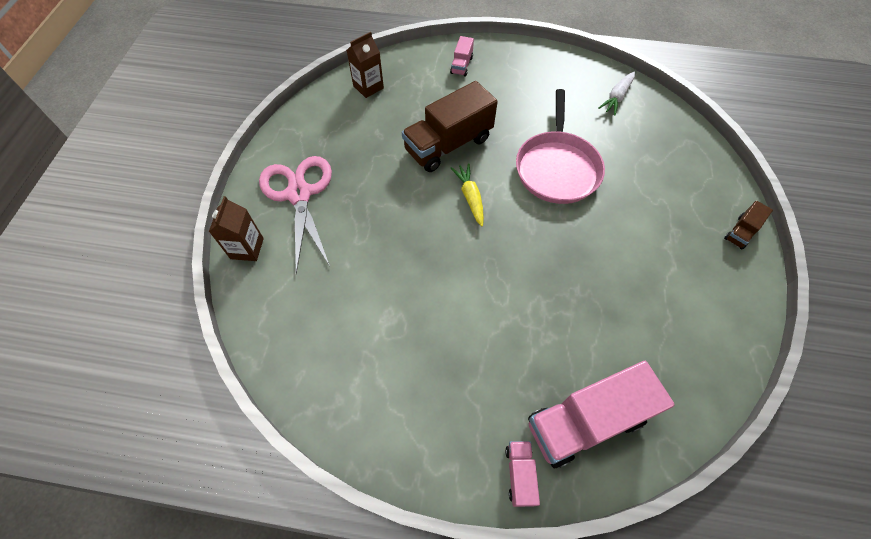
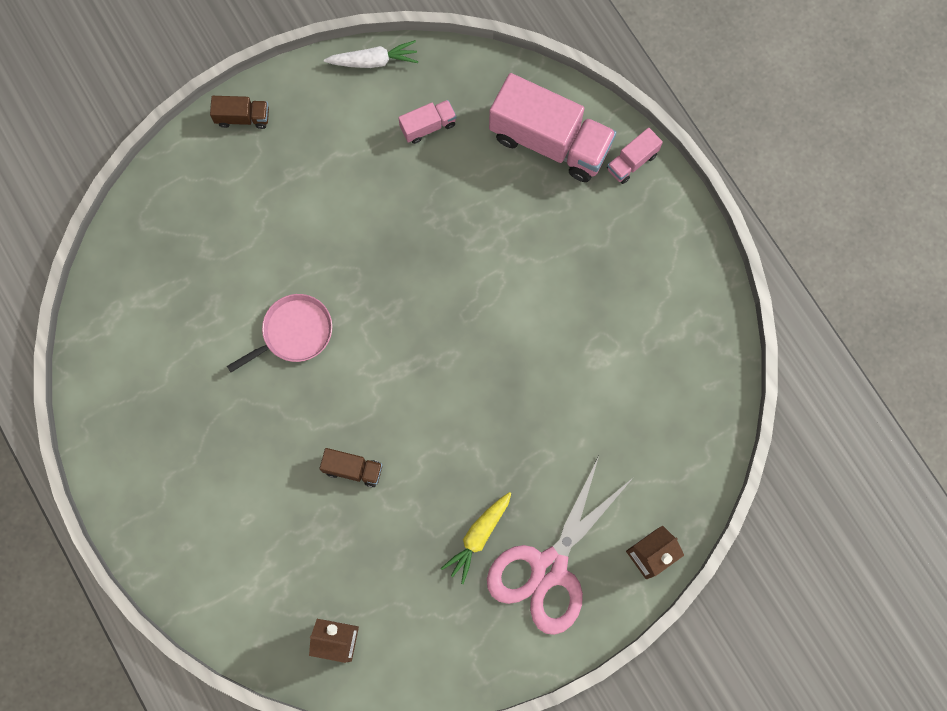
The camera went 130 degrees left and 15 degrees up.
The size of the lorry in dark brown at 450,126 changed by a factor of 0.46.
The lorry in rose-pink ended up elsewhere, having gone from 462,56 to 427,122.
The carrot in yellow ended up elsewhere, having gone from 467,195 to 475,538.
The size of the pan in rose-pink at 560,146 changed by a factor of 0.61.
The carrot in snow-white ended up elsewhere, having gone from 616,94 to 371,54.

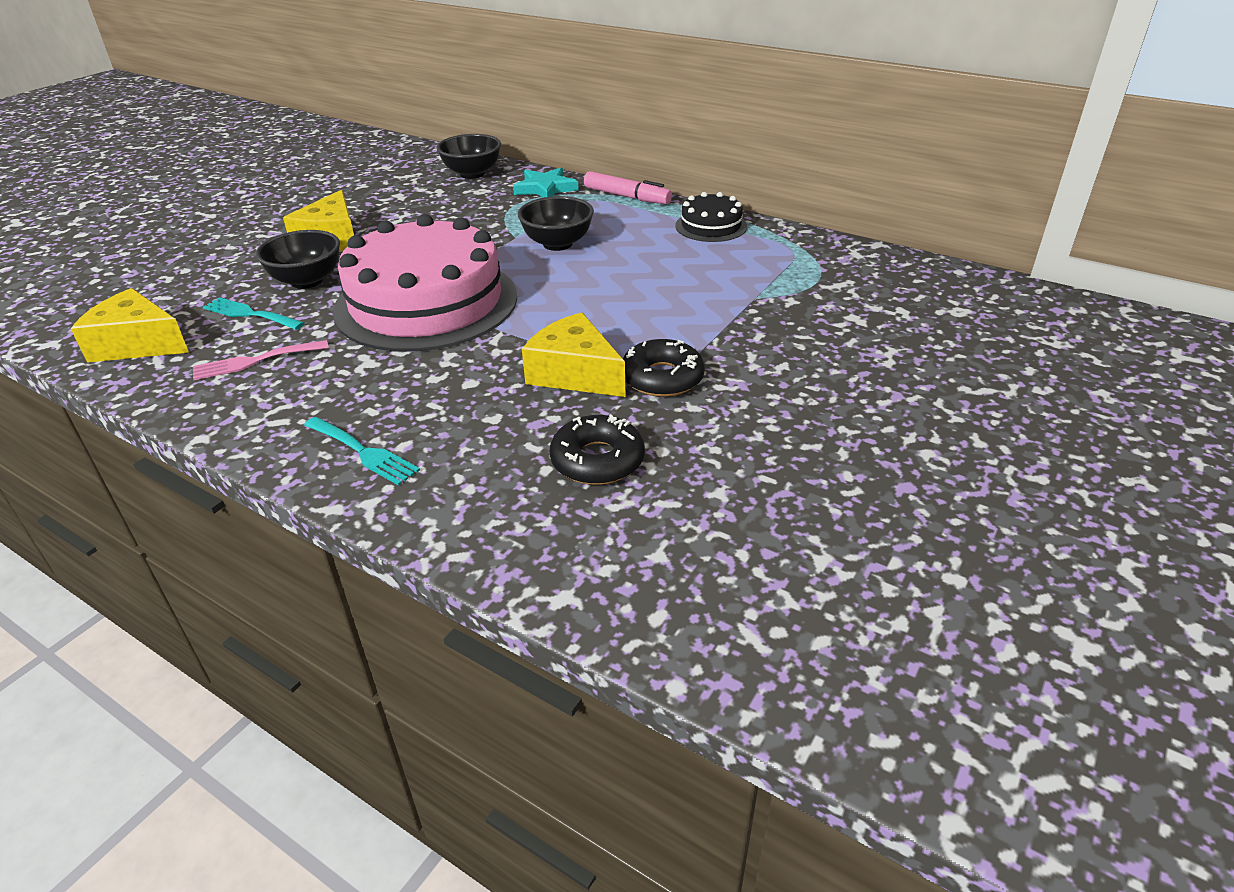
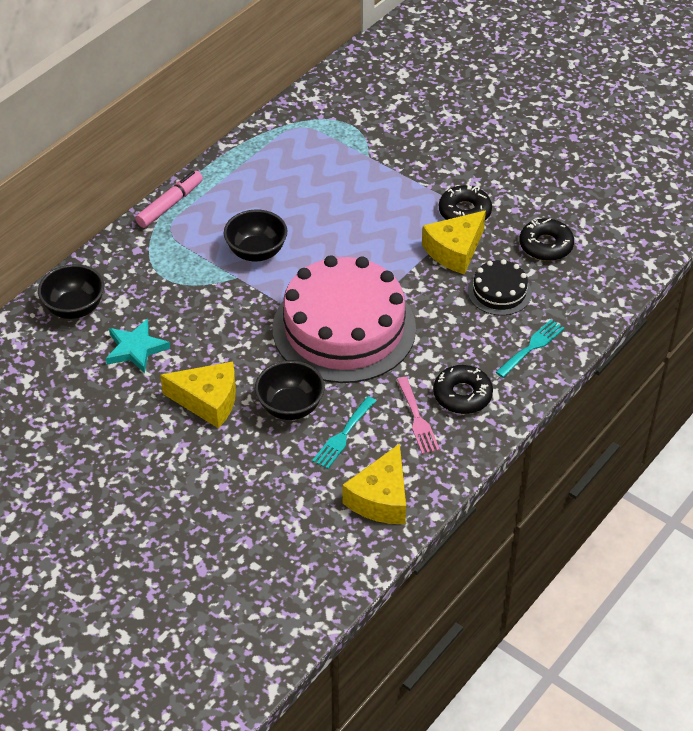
The camera went 85 degrees left and 10 degrees up.
The star shape in teal ended up elsewhere, having gone from 546,183 to 138,346.
The cake in black ended up elsewhere, having gone from 711,217 to 500,287.
The second view gained the donut in black at 463,389.

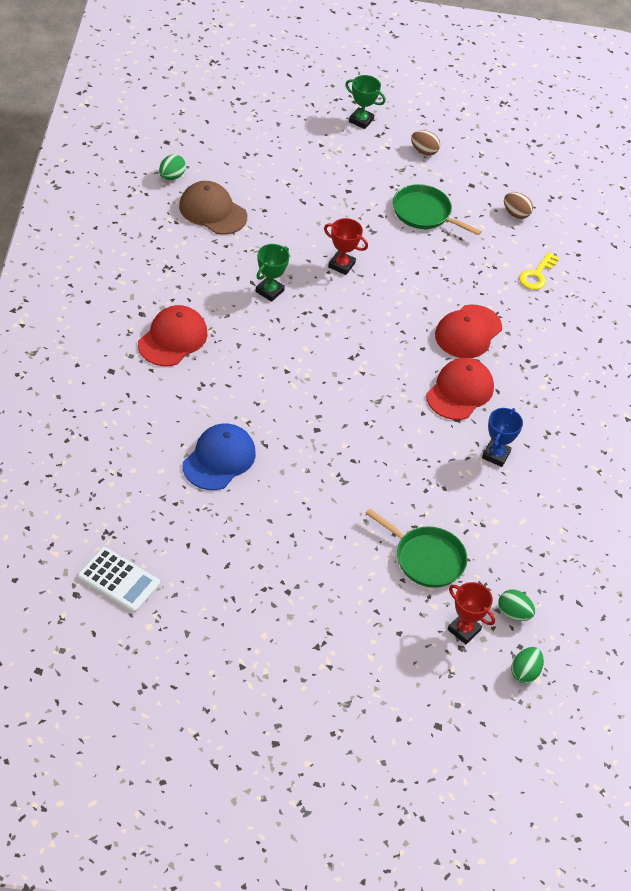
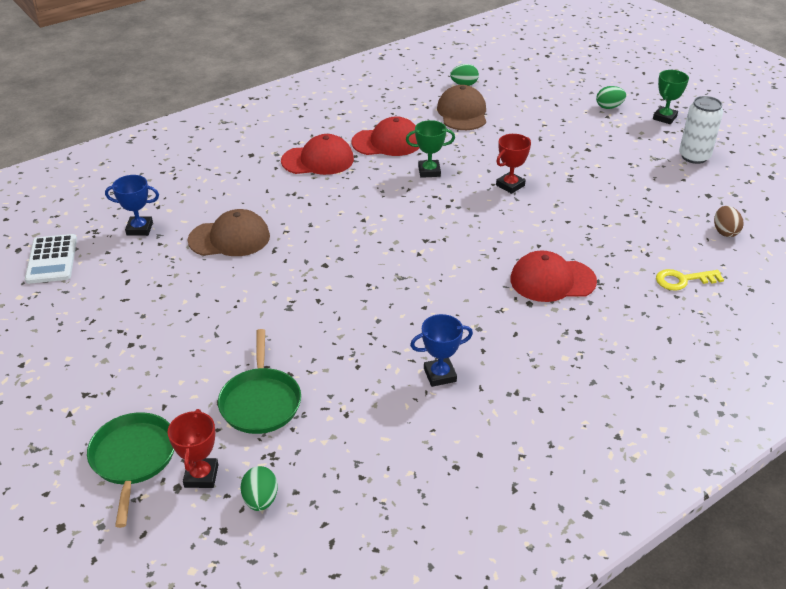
The camera went 55 degrees right and 10 degrees down.
What was the cap in cobalt at 219,456 turned into the cap in dark brown at 228,232.
The prize cup in crimson at 346,246 ended up facing another way, 60 degrees clockwise from before.
The prize cup in leaf-green at 365,102 ended up facing another way, 45 degrees clockwise from before.
The pan in leaf-green ended up elsewhere, having gone from 437,209 to 130,470.
Where the egg in dark brown stood at 425,143, the soda can in snow-white came to stand at 701,130.
The cap in crimson ended up elsewhere, having gone from 460,389 to 385,136.
The egg in leaf-green ended up elsewhere, having gone from 527,665 to 611,97.
The second view gained the prize cup in cobalt at 132,205.

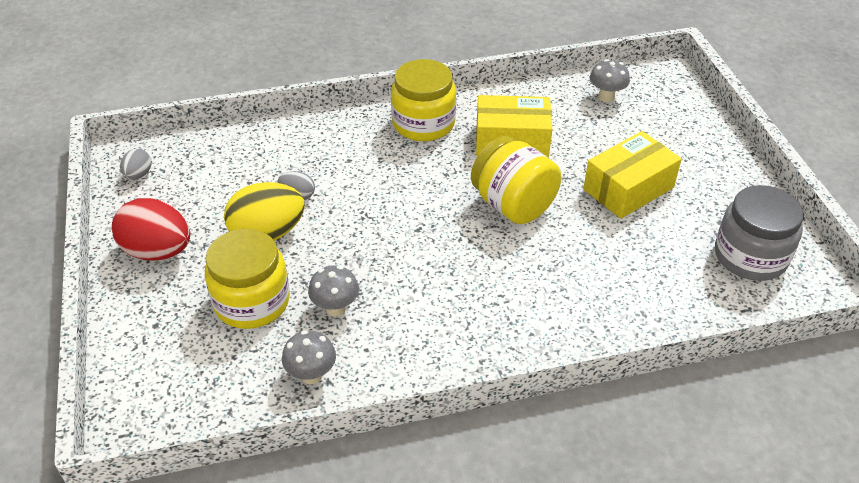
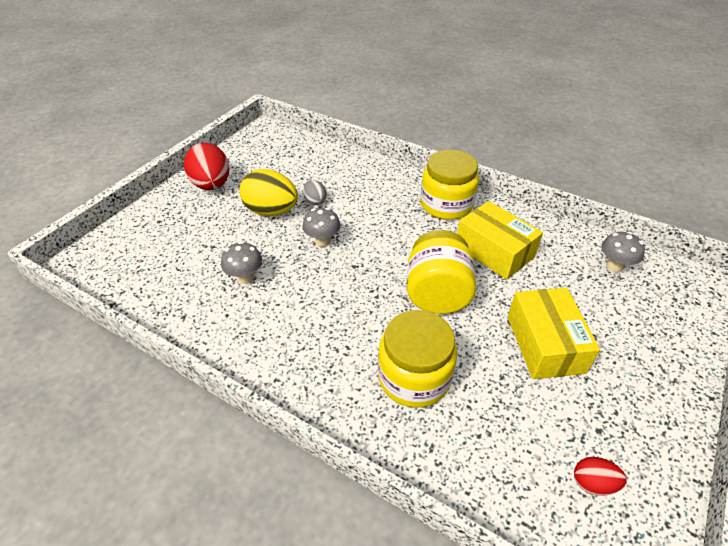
The camera went 45 degrees right and 0 degrees up.
The second view lost the egg in ash-grey at 135,164.
The jam jar in yellow ended up elsewhere, having gone from 247,278 to 417,359.
The mushroom in ash-grey ended up elsewhere, having gone from 309,357 to 321,227.
The parcel in yellow at 632,175 ended up facing another way, 75 degrees clockwise from before.
Where the jam jar in ash-grey stood at 759,233, the egg in crimson came to stand at 600,476.

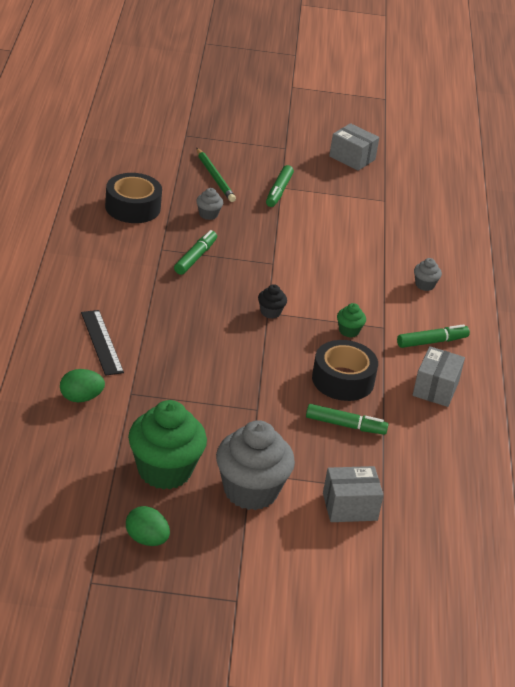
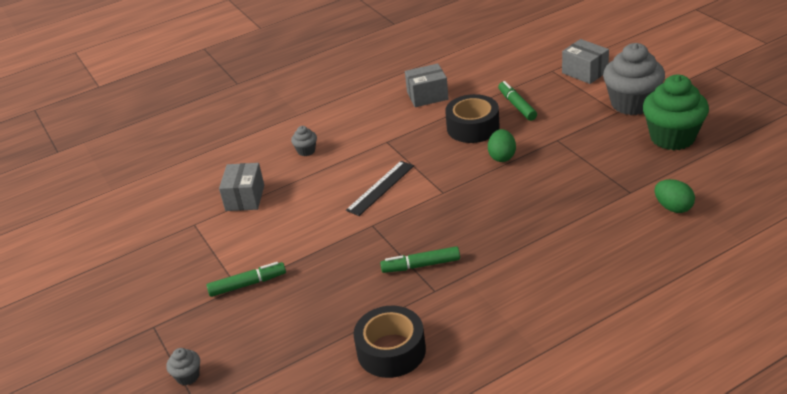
The camera went 115 degrees left and 0 degrees up.
The straightedge in black ended up elsewhere, having gone from 102,343 to 380,188.
The egg in leaf-green ended up elsewhere, having gone from 148,526 to 502,145.
The cupcake in ash-grey ended up elsewhere, having gone from 209,204 to 183,366.
The second view lost the lead pencil in leaf-green at 216,175.
The second view lost the cupcake in black at 272,301.
The parcel in ash-grey ended up elsewhere, having gone from 354,147 to 241,187.
The second view lost the cupcake in leaf-green at 351,320.
The second view lost the marker pen in leaf-green at 433,336.

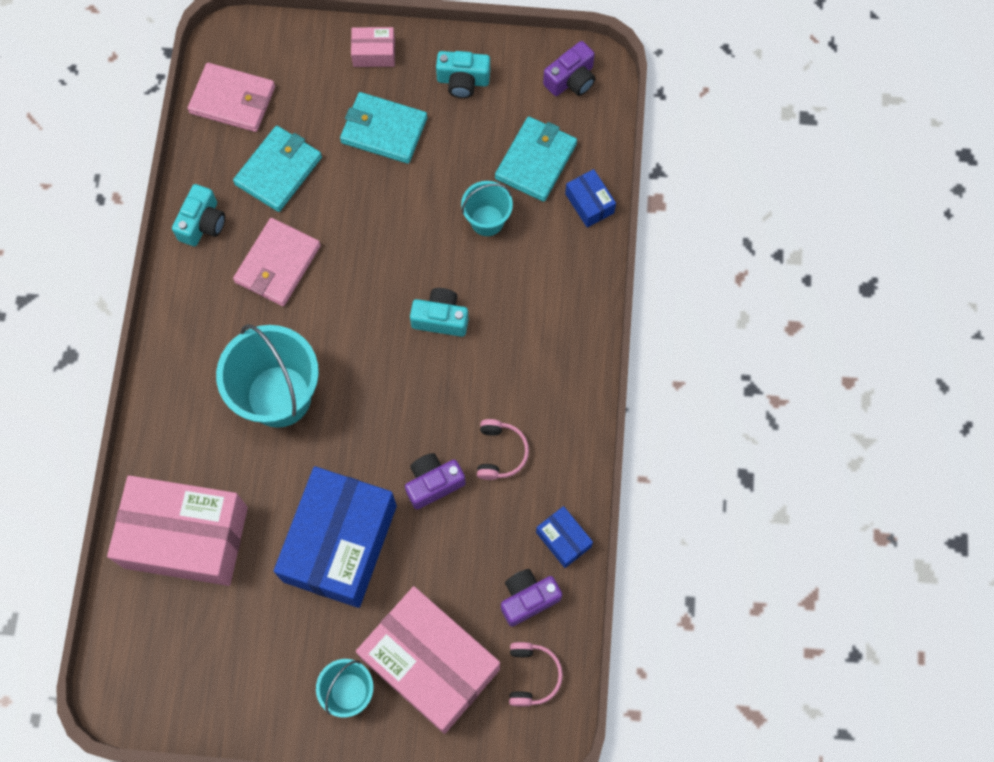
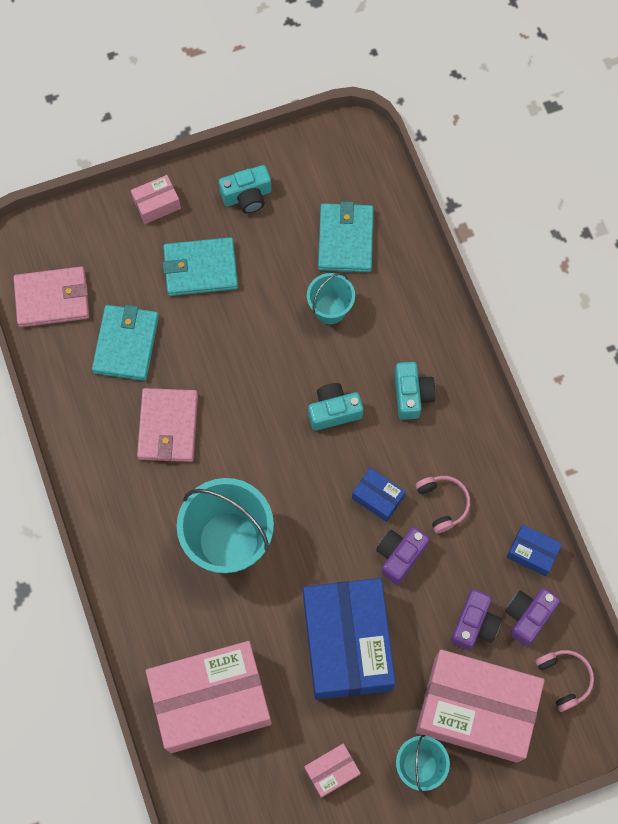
The camera went 25 degrees left and 0 degrees up.
The compact camera in teal ended up elsewhere, having gone from 198,215 to 415,391.
The compact camera in royal purple ended up elsewhere, having gone from 569,68 to 476,619.
The parcel in cobalt ended up elsewhere, having gone from 590,198 to 379,495.
The second view gained the parcel in rose-pink at 332,770.

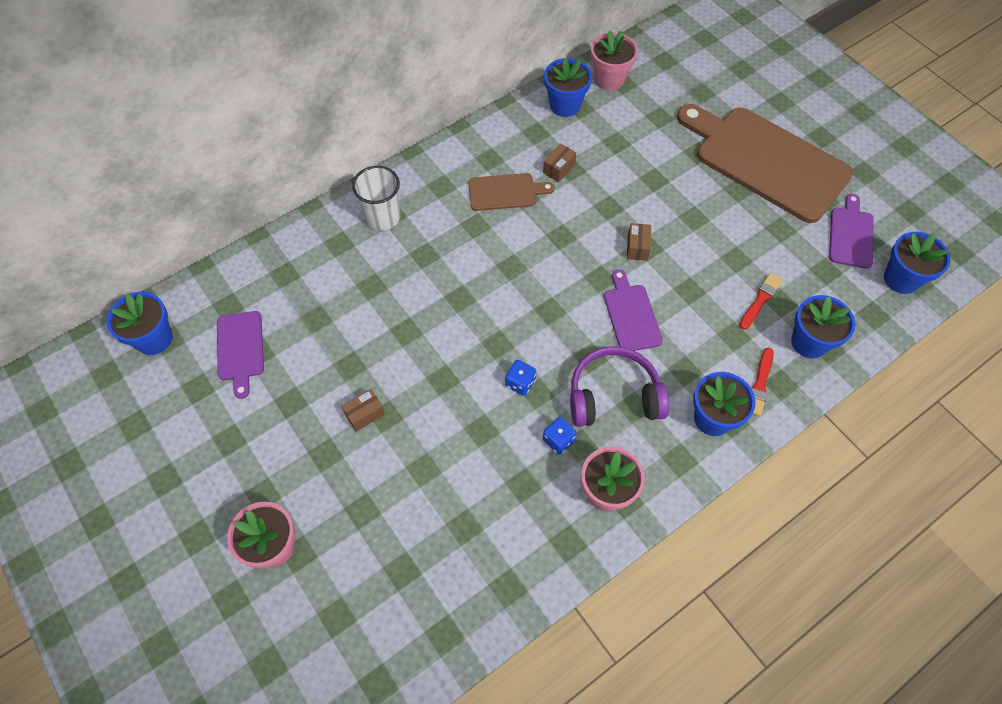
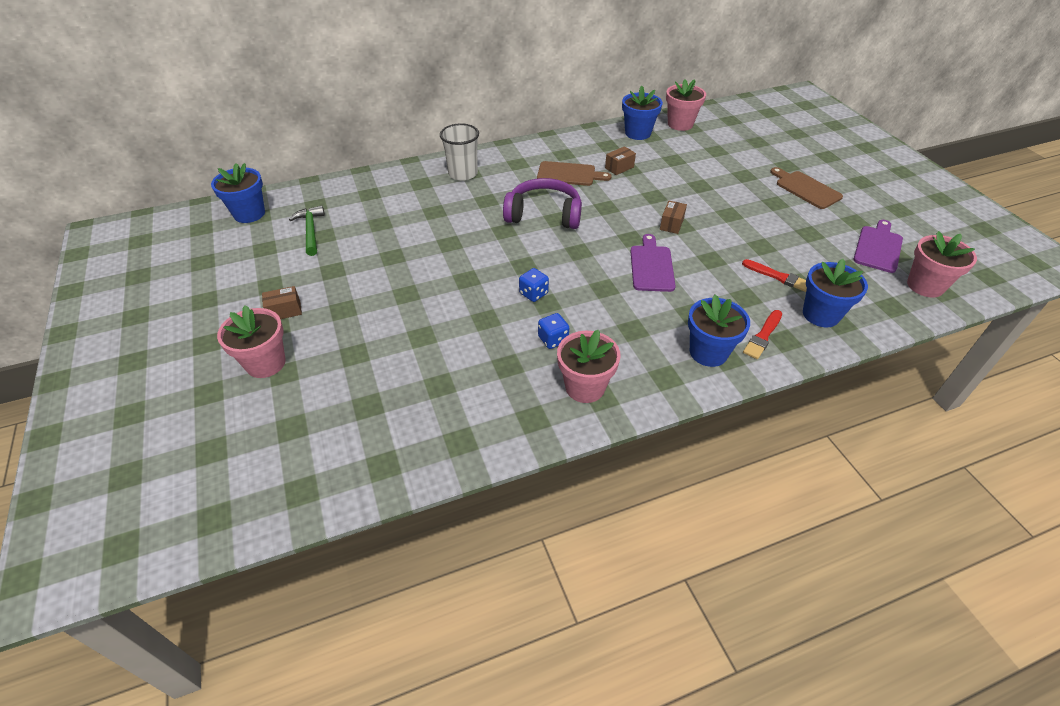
The camera went 15 degrees right and 15 degrees down.
Where the bread board in royal purple stood at 240,355, the hammer in leaf-green came to stand at 307,230.
The parcel in dark brown ended up elsewhere, having gone from 363,410 to 282,302.
The headphones in royal purple ended up elsewhere, having gone from 619,386 to 542,203.
The size of the bread board in dark brown at 765,163 changed by a factor of 0.46.
The paint brush in crimson at 761,301 ended up facing another way, 75 degrees clockwise from before.
What was the flower pot in cobalt at 917,263 turned into the flower pot in rose-pink at 942,264.

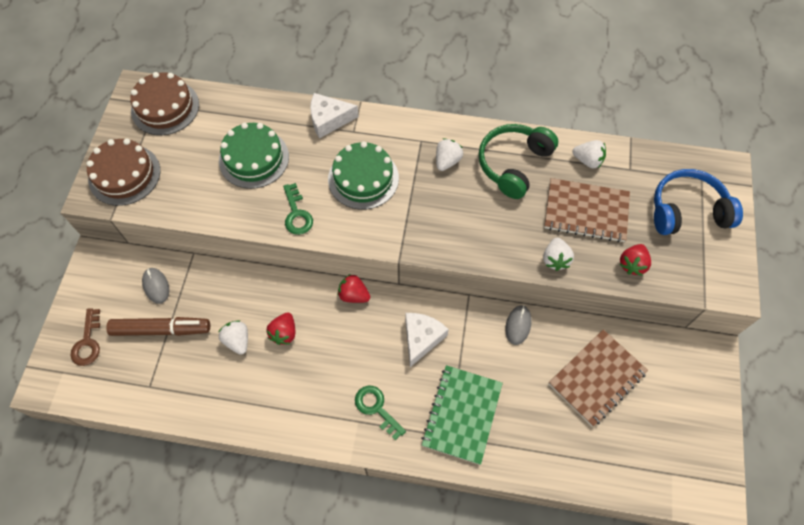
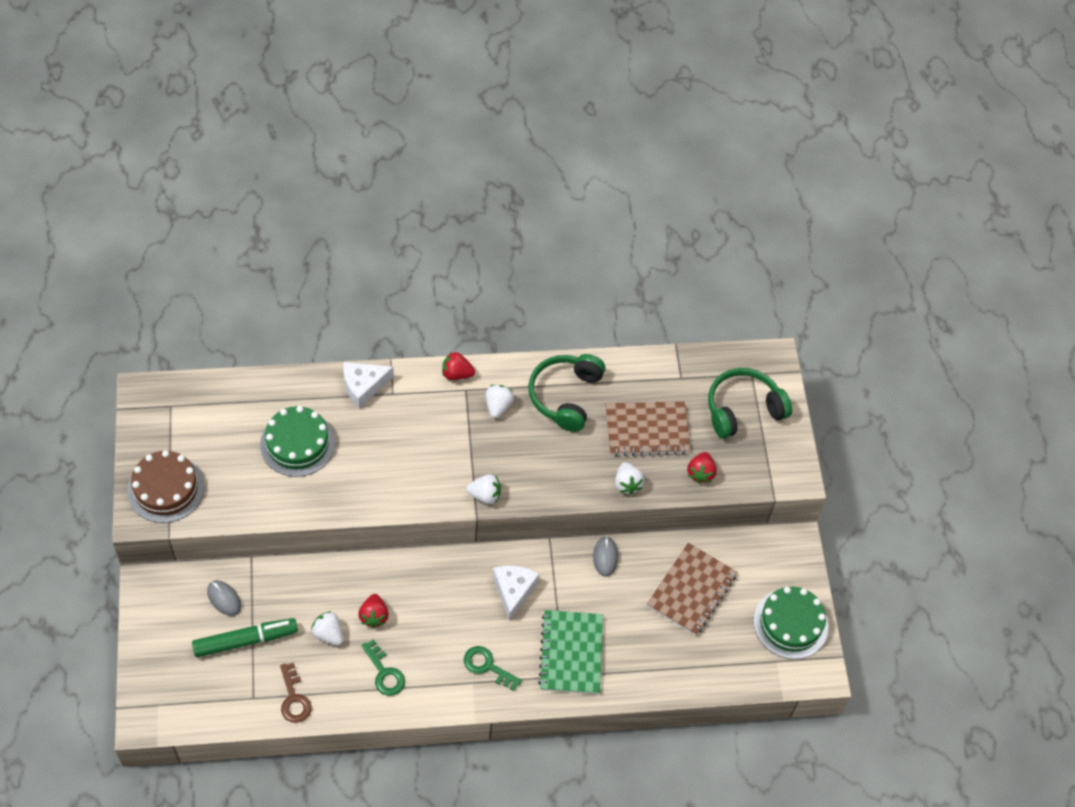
The camera went 20 degrees left and 5 degrees down.
The latchkey in dark brown ended up elsewhere, having gone from 85,337 to 296,692.
What was the marker pen in dark brown at 158,326 turned into the marker pen in leaf-green at 245,637.
The second view lost the cake in dark brown at 164,103.
The latchkey in leaf-green ended up elsewhere, having gone from 298,209 to 383,667.
The cake in leaf-green ended up elsewhere, having gone from 363,175 to 791,623.
The toy strawberry in crimson ended up elsewhere, having gone from 354,288 to 458,366.
The toy strawberry in snow-white ended up elsewhere, having gone from 589,154 to 483,489.
What was the headphones in cobalt at 698,202 turned into the headphones in leaf-green at 750,403.

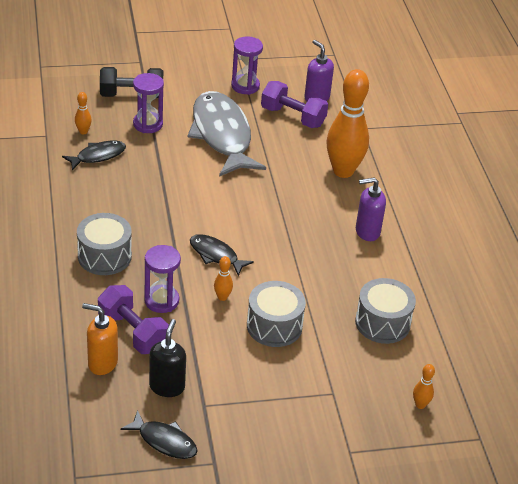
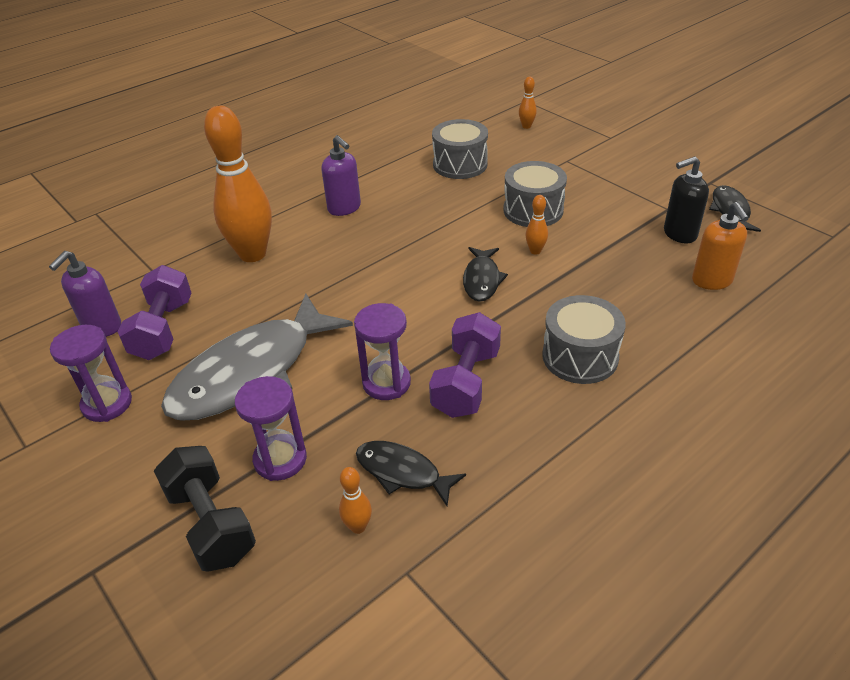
The camera went 115 degrees left and 0 degrees up.
The dumbbell in royal purple ended up elsewhere, having gone from 133,319 to 465,365.
The hourglass in royal purple ended up elsewhere, having gone from 162,279 to 382,351.

